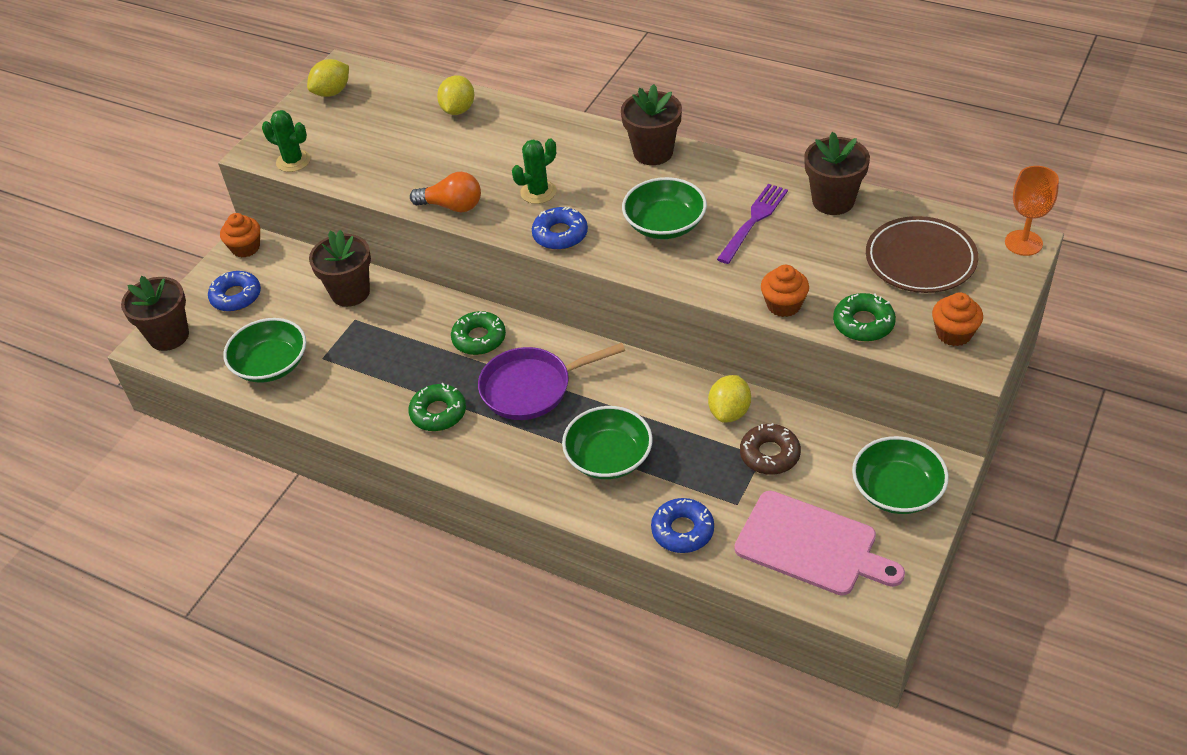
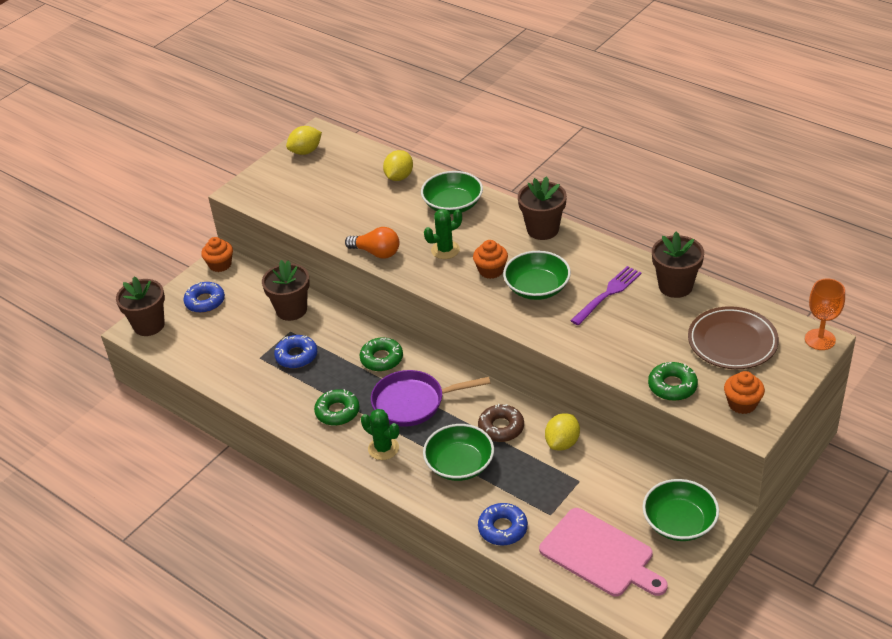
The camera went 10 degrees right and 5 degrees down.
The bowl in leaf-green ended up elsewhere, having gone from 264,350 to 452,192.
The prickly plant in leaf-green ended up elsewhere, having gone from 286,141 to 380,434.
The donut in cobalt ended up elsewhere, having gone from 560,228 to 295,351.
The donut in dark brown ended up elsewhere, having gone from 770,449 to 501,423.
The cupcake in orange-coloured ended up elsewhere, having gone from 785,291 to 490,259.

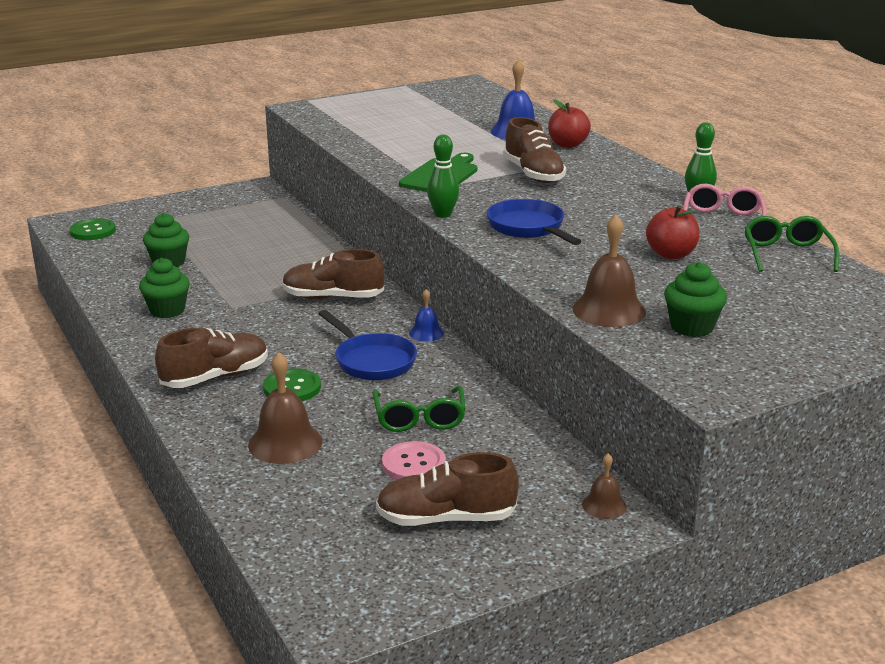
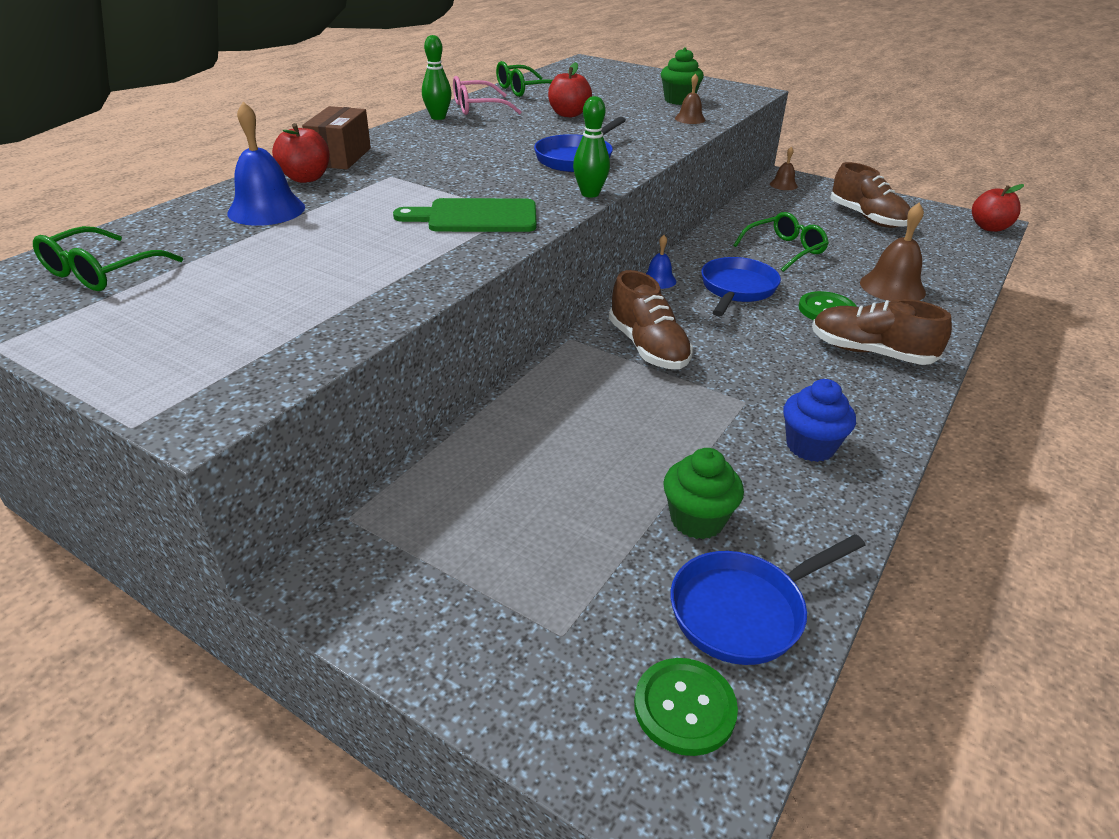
The camera went 120 degrees left and 10 degrees up.
What was the cupcake in leaf-green at 164,288 turned into the cupcake in cobalt at 819,420.
The second view lost the shirt button in rose-pink at 414,460.
The second view lost the shoe in dark brown at 534,150.
The size of the school bell in dark brown at 609,271 changed by a factor of 0.55.
The second view gained the spectacles in leaf-green at 108,258.
The second view gained the parcel in dark brown at 336,137.
The second view gained the pan in cobalt at 768,599.
The second view gained the toy apple in crimson at 998,208.

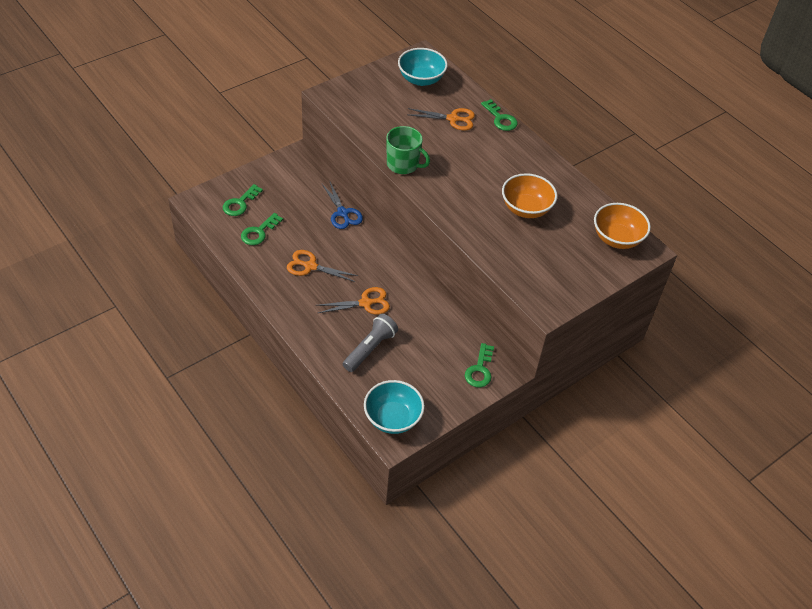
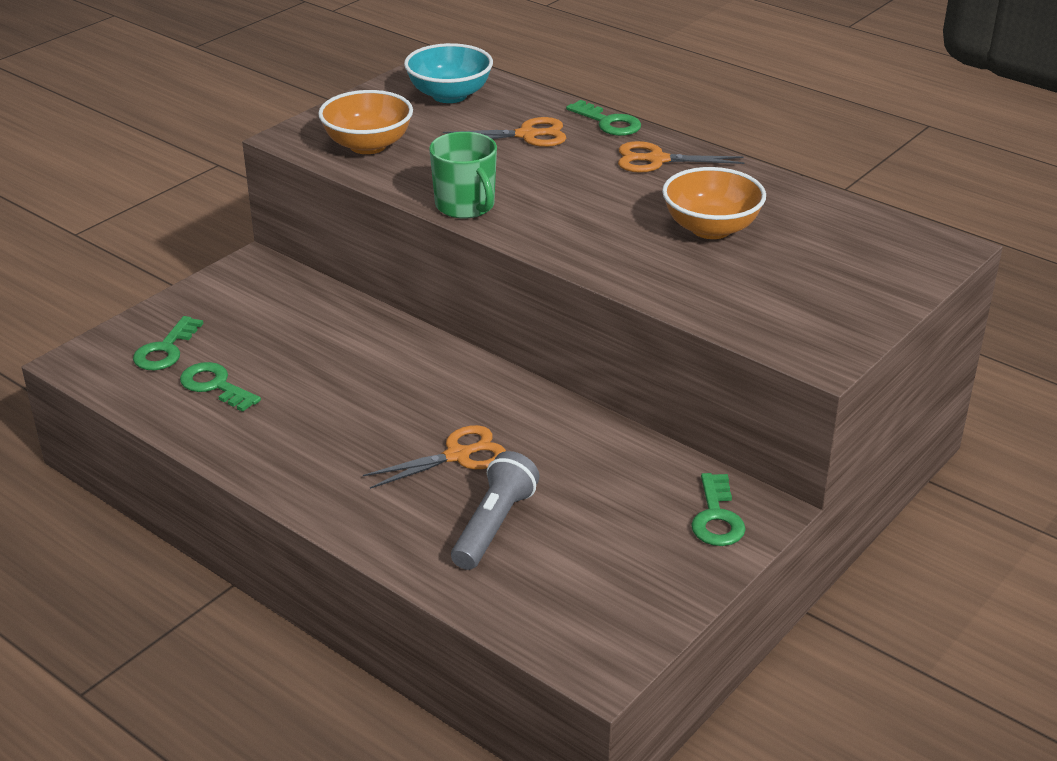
The camera went 10 degrees left and 15 degrees down.
The latchkey in leaf-green at 262,229 ended up facing another way, 105 degrees clockwise from before.
The scissors in orange-coloured ended up elsewhere, having gone from 322,266 to 681,157.
The second view lost the scissors in cobalt at 342,204.
The second view lost the bowl in teal at 394,407.
The coffee mug in leaf-green at 408,150 ended up facing another way, 45 degrees clockwise from before.
The bowl in orange-coloured ended up elsewhere, having gone from 622,226 to 365,122.

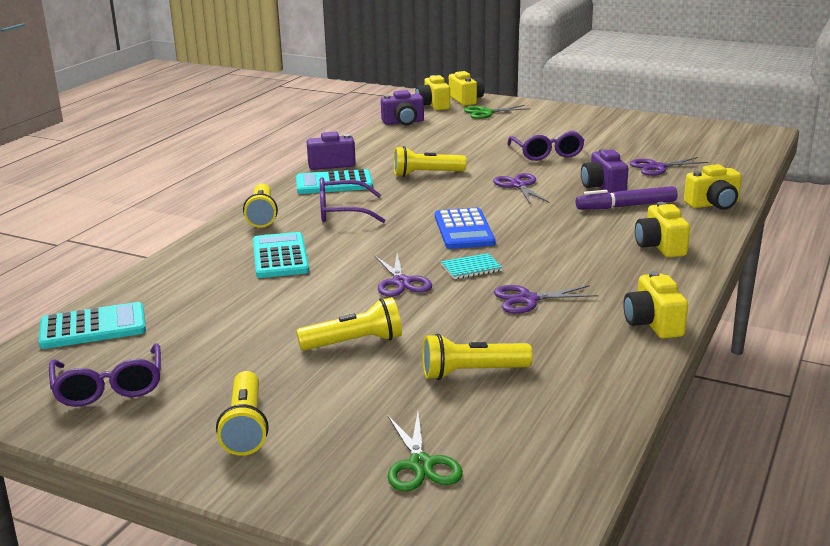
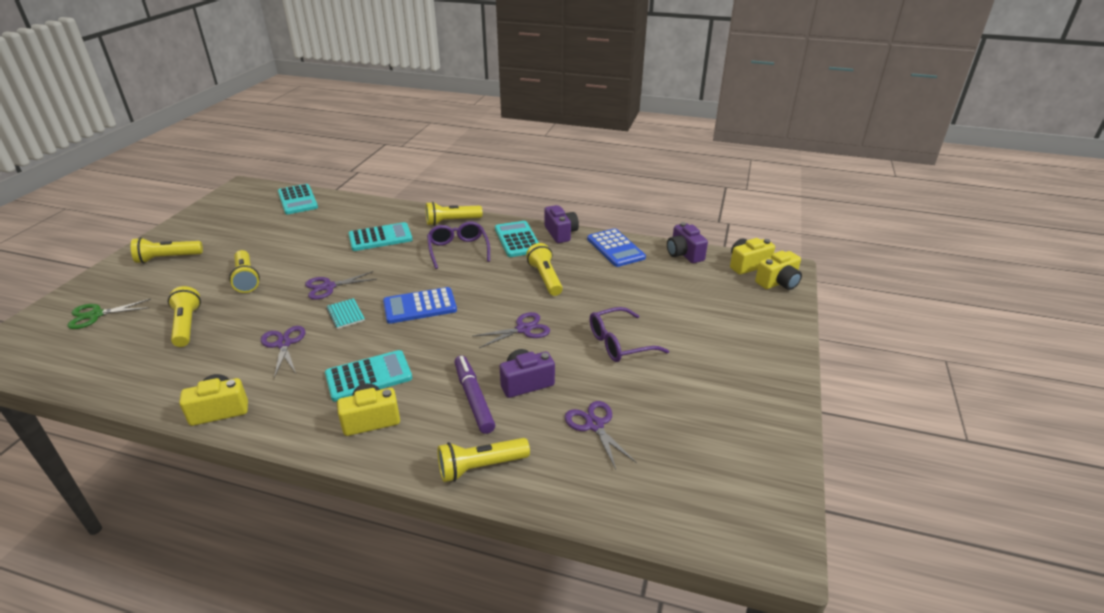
The camera went 80 degrees right and 10 degrees up.
The second view lost the spectacles in royal purple at 105,375.
The second view lost the scissors in leaf-green at 497,112.
Where the compact camera in yellow stood at 713,187, the flashlight in yellow came to stand at 484,460.
The second view gained the pocket calculator in teal at 368,376.
The second view gained the pocket calculator in cobalt at 616,247.

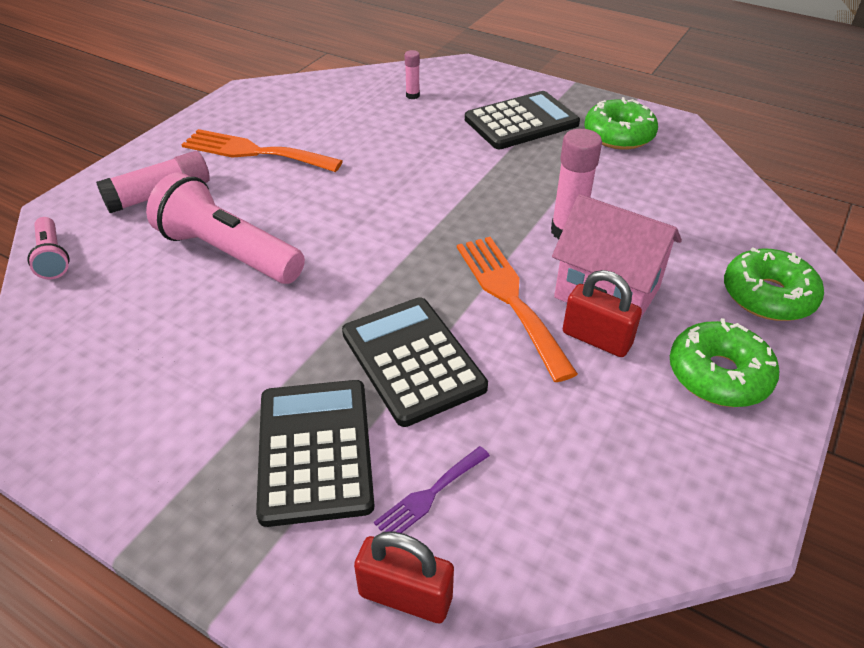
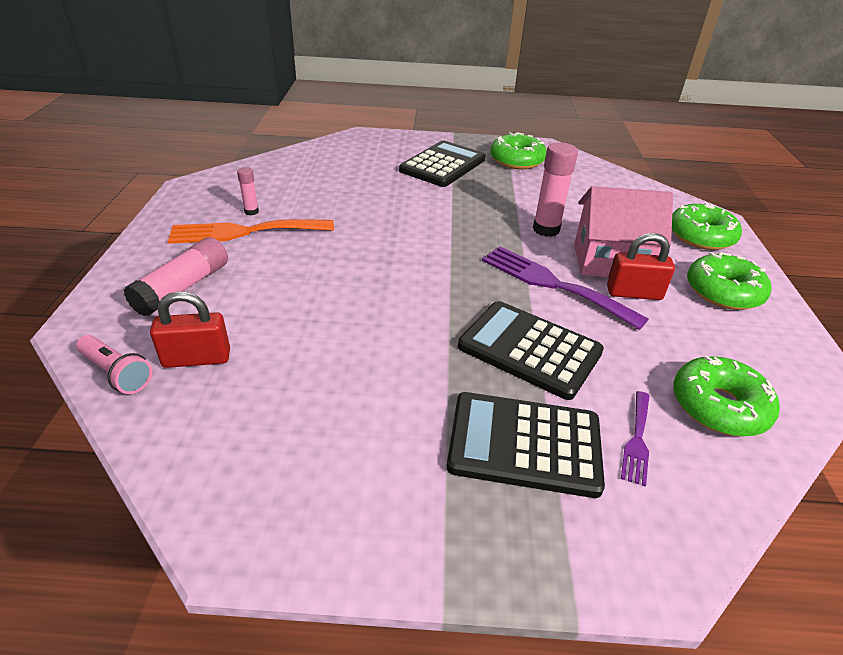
The camera went 30 degrees left and 5 degrees down.
The second view lost the flashlight in rose-pink at 225,228.
The pocket calculator in black at 315,453 ended up facing another way, 45 degrees counterclockwise from before.
The small lock in crimson ended up elsewhere, having gone from 404,577 to 190,329.
The glue stick in rose-pink ended up elsewhere, having gone from 412,74 to 248,191.
What was the fork in orange-coloured at 517,309 turned into the fork in royal purple at 565,288.
The second view gained the donut in leaf-green at 726,396.

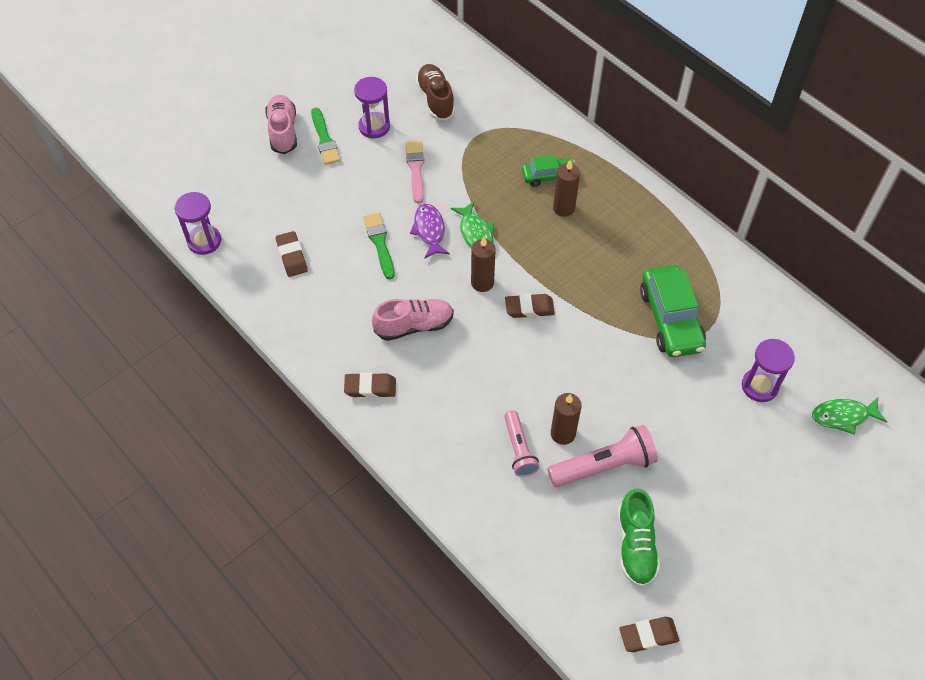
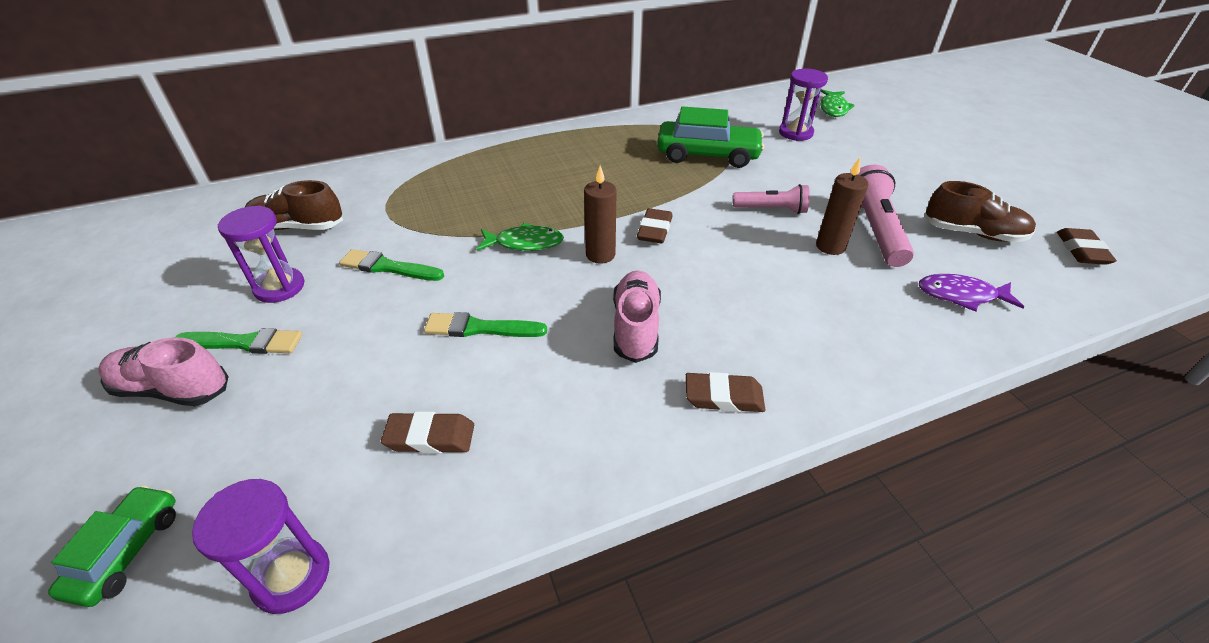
The camera went 70 degrees left and 15 degrees down.
The gum eraser in dark brown at 370,385 ended up facing another way, 75 degrees clockwise from before.
What was the paint brush in rose-pink at 415,172 turned into the paint brush in leaf-green at 391,265.
The toy fish in royal purple ended up elsewhere, having gone from 430,231 to 971,293.
The flashlight in rose-pink ended up elsewhere, having gone from 521,444 to 771,199.
The car in leaf-green ended up elsewhere, having gone from 548,171 to 112,546.
The second view lost the wax candle in dark brown at 566,188.
What was the shoe in leaf-green at 639,537 turned into the shoe in dark brown at 980,211.

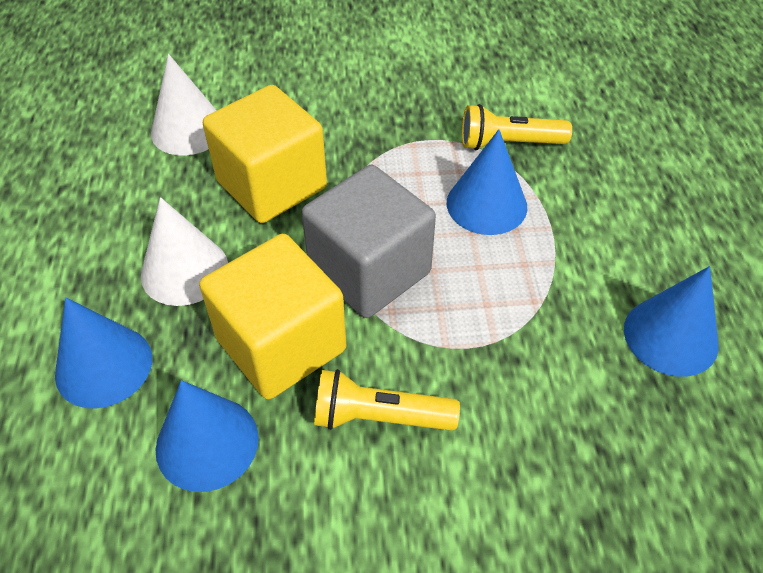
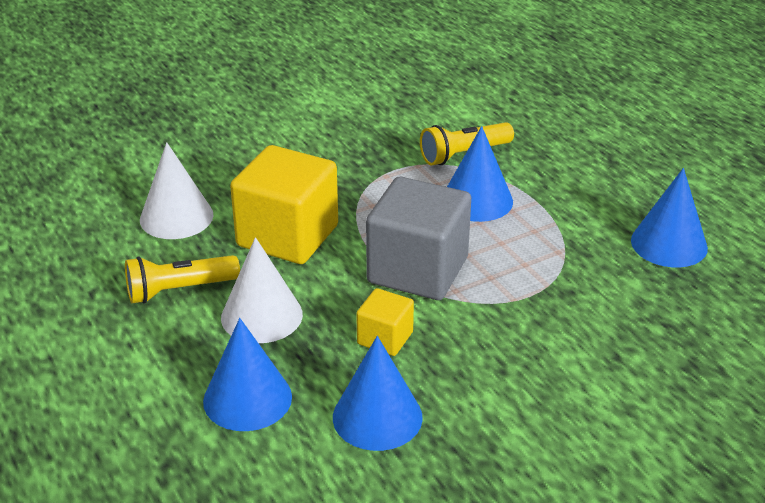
The camera went 25 degrees left and 15 degrees down.
The size of the solid cube in yellow at 272,316 changed by a factor of 0.50.
The flashlight in yellow ended up elsewhere, having gone from 387,400 to 182,279.

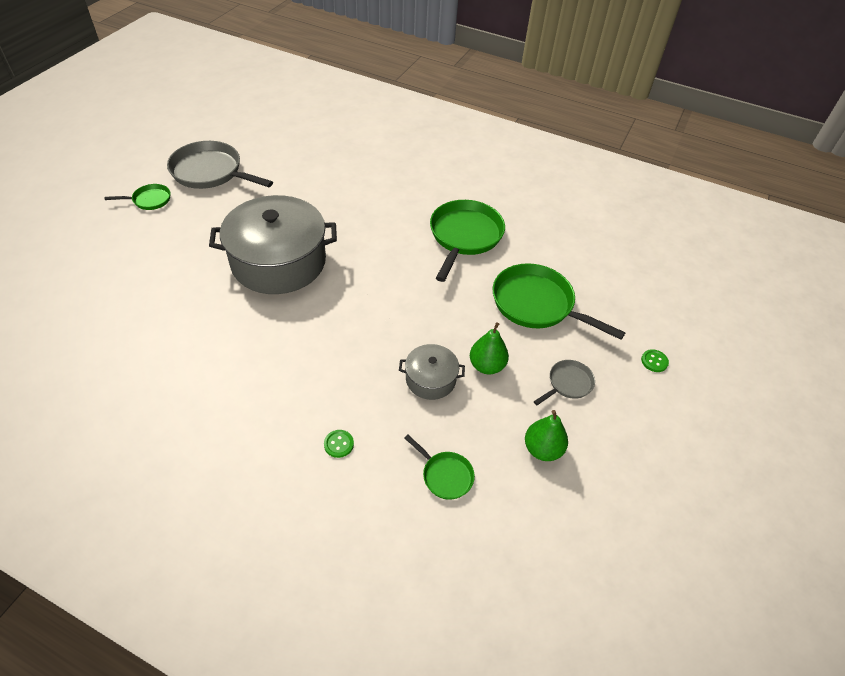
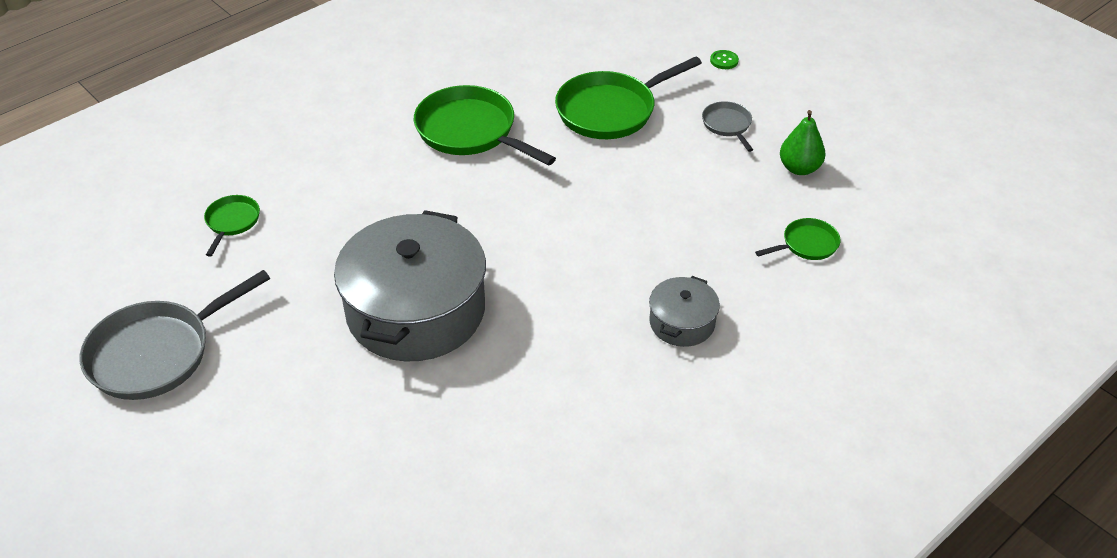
The camera went 65 degrees left and 5 degrees down.
The pan in leaf-green ended up elsewhere, having gone from 137,197 to 232,226.
The second view lost the shirt button in leaf-green at 339,444.
The stockpot in ash-grey ended up elsewhere, having gone from 432,372 to 684,311.
The second view lost the toy pear in leaf-green at 489,348.

